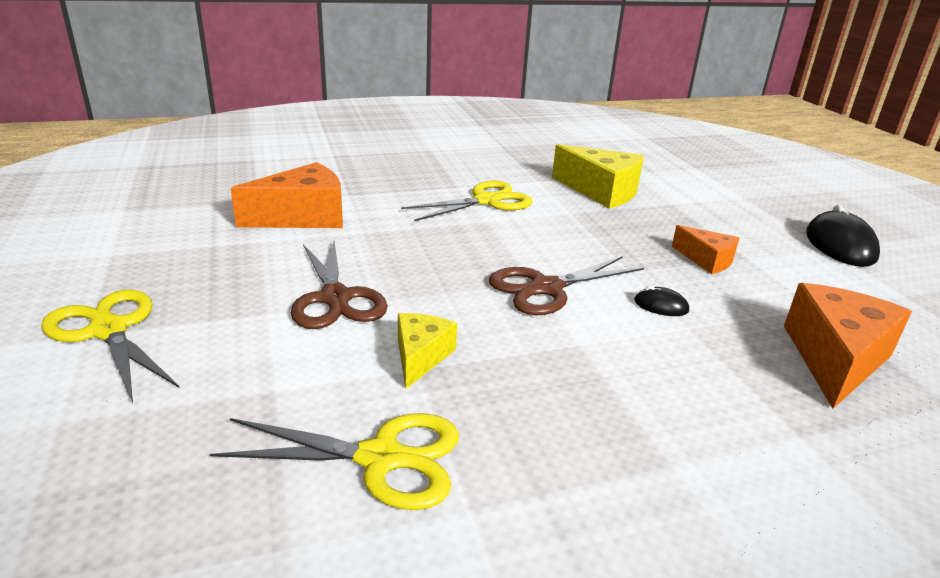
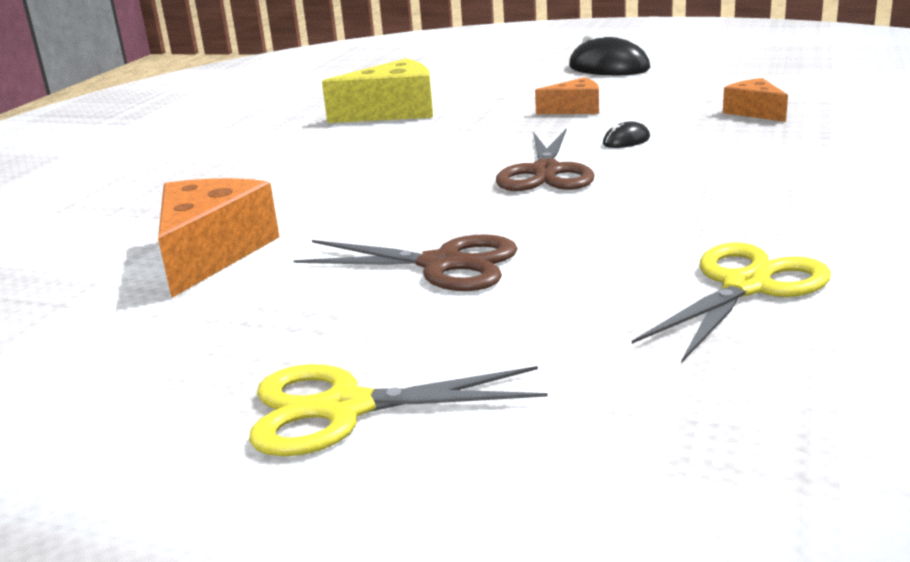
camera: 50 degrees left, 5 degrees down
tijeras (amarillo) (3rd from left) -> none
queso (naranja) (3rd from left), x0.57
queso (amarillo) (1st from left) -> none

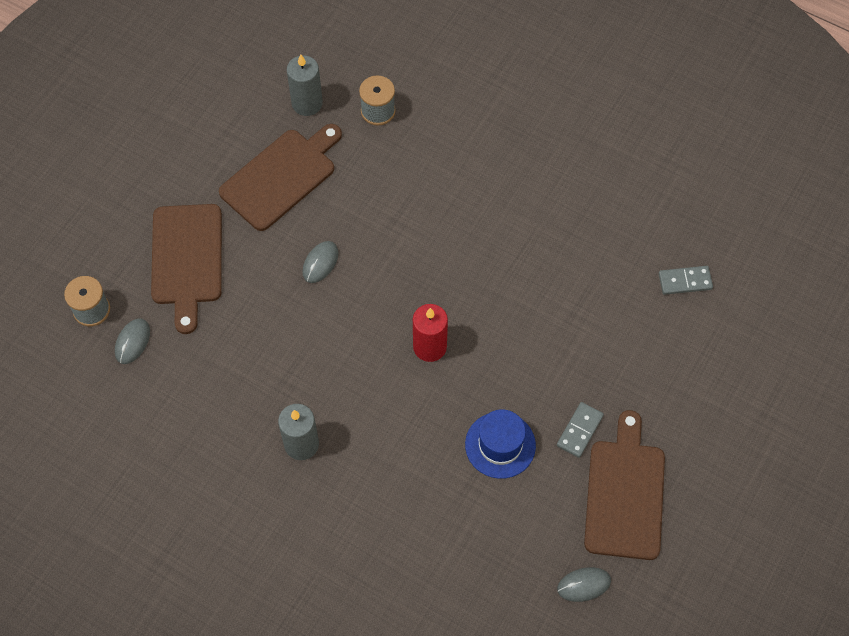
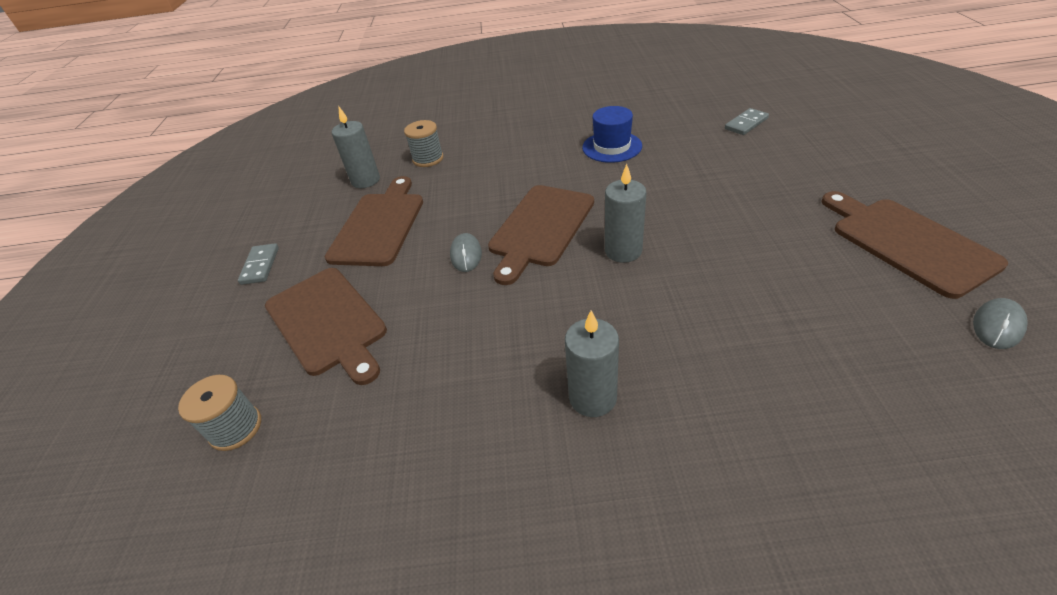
camera: 30 degrees left, 20 degrees down
vela (rojo) -> vela (gris) (3rd from left)
ratón (gris) (1st from left) -> none
ficha de dominó (gris) (1st from left), move
sombrero (azul), move
none -> tabla de cortar (marrón) (3rd from left)

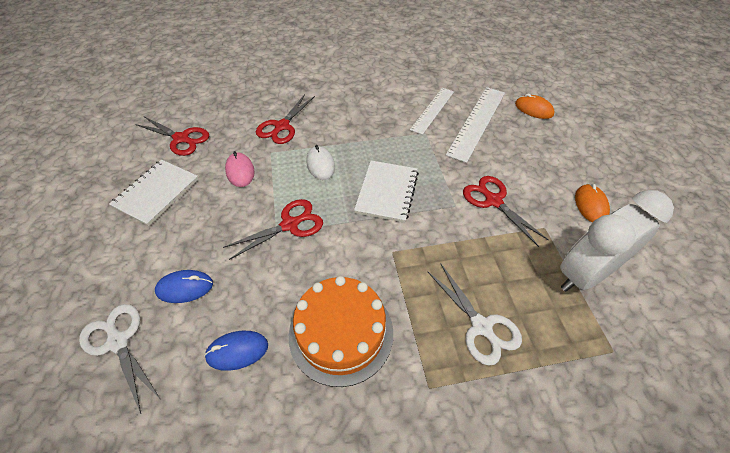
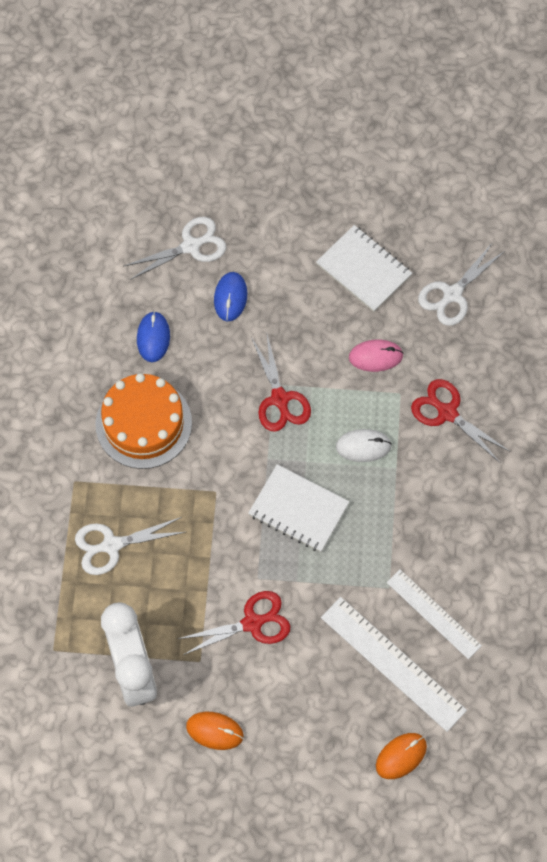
camera: 105 degrees right, 15 degrees up
tijeras (rojo) (1st from left) -> tijeras (blanco) (3rd from left)

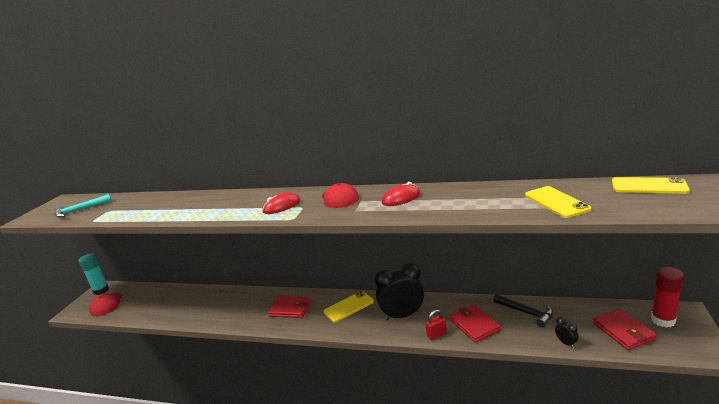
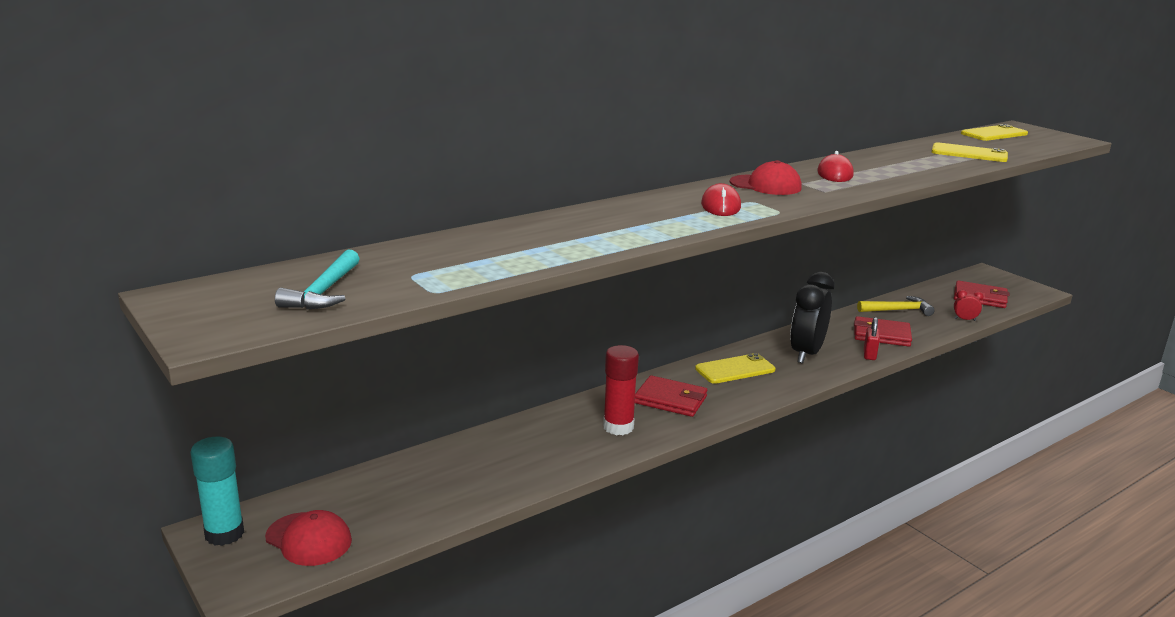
camera: 55 degrees left, 0 degrees up
barra de pegamento (rojo), move
móvil (amarillo) (1st from left), 60 degrees clockwise
martillo (negro) -> martillo (amarillo)
cartera (rojo) (1st from left), 60 degrees clockwise
despertador (negro) (2nd from left) -> despertador (rojo)

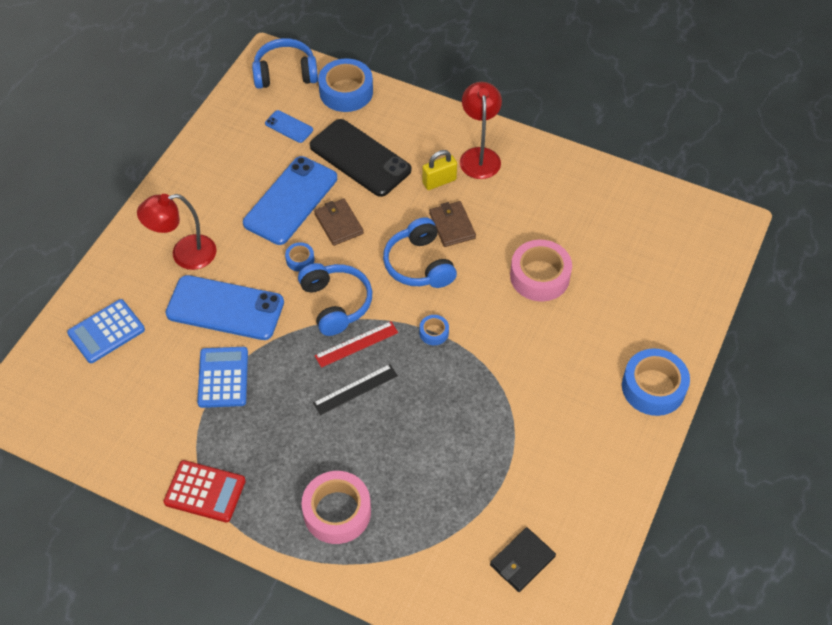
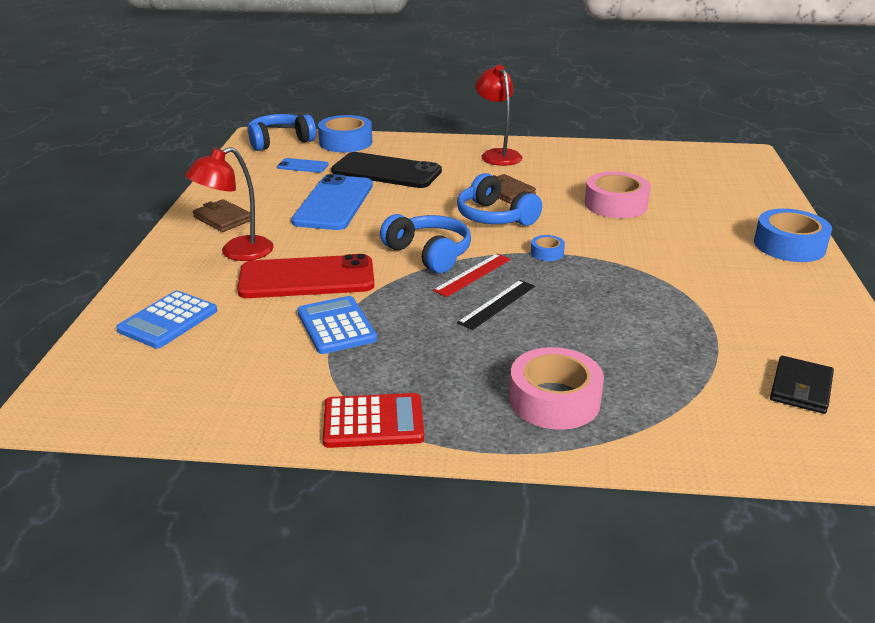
camera: 20 degrees left, 25 degrees down
candado (amarillo) -> none
cartera (marrón) (1st from left), move
cinta adhesiva (azul) (1st from left) -> none
móvil (azul) (1st from left) -> móvil (rojo)

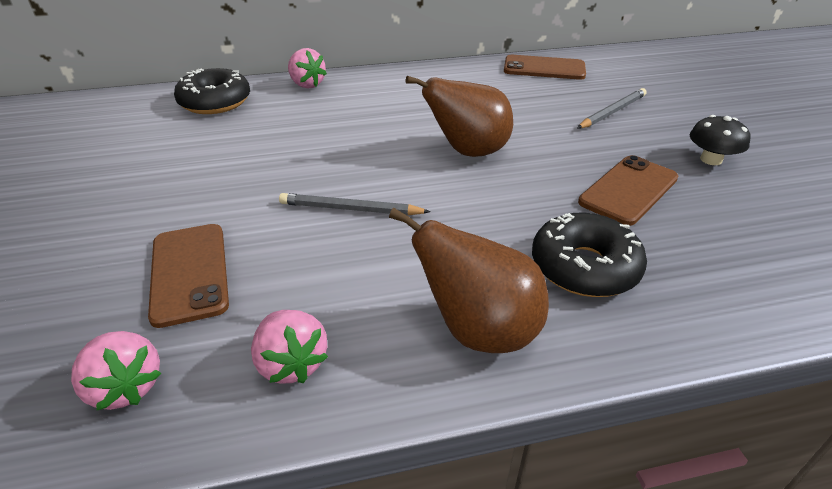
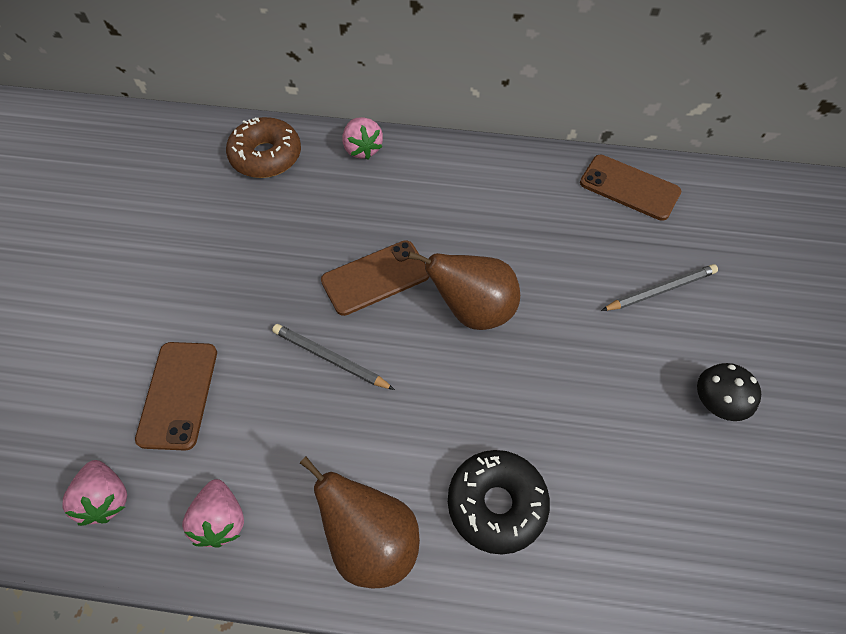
camera: 20 degrees right, 20 degrees up
rosquilla (negro) (1st from left) -> rosquilla (marrón)
móvil (marrón) (3rd from left in the first image) -> móvil (marrón) (2nd from left), move

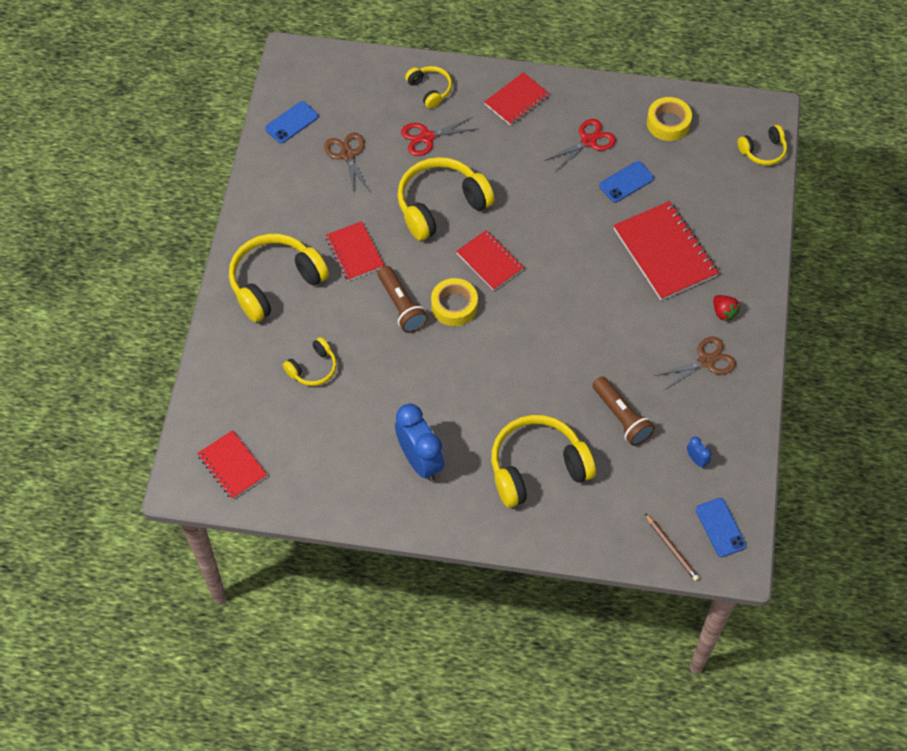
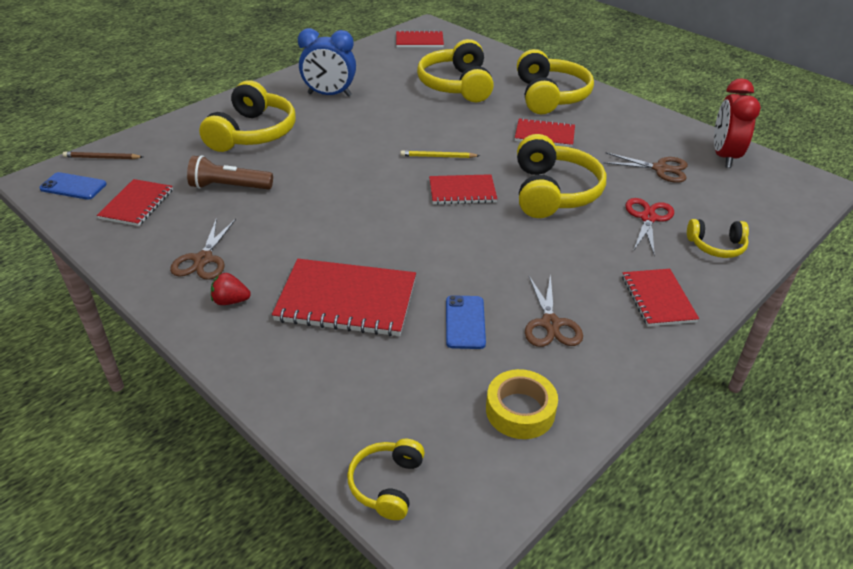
camera: 125 degrees right, 20 degrees down
móvil (azul) (1st from left) -> despertador (rojo)
tijeras (rojo) (2nd from left) -> tijeras (marrón) (2nd from left)
lámpara de mano (marrón) (1st from left) -> none
cinta adhesiva (amarillo) (1st from left) -> lápiz (amarillo)
auriculares (amarillo) (2nd from left in the first image) -> auriculares (amarillo) (3rd from left), x1.91
despertador (azul) (2nd from left) -> cuaderno (rojo) (1st from left)

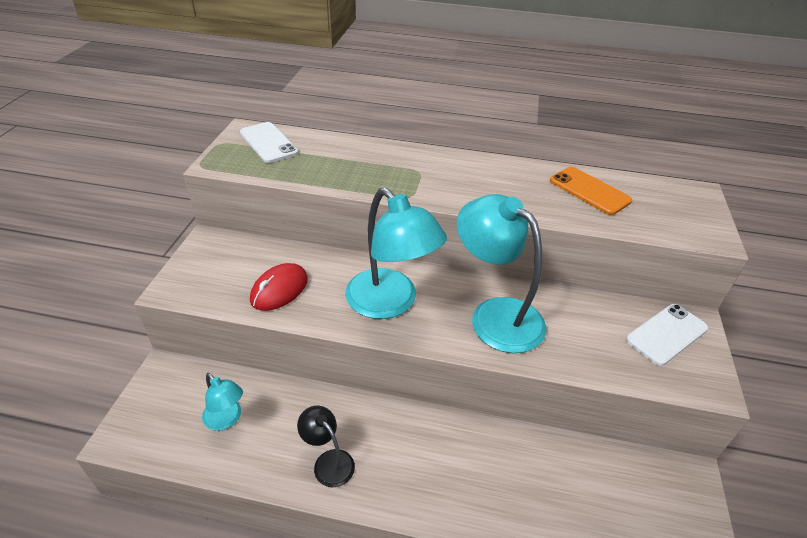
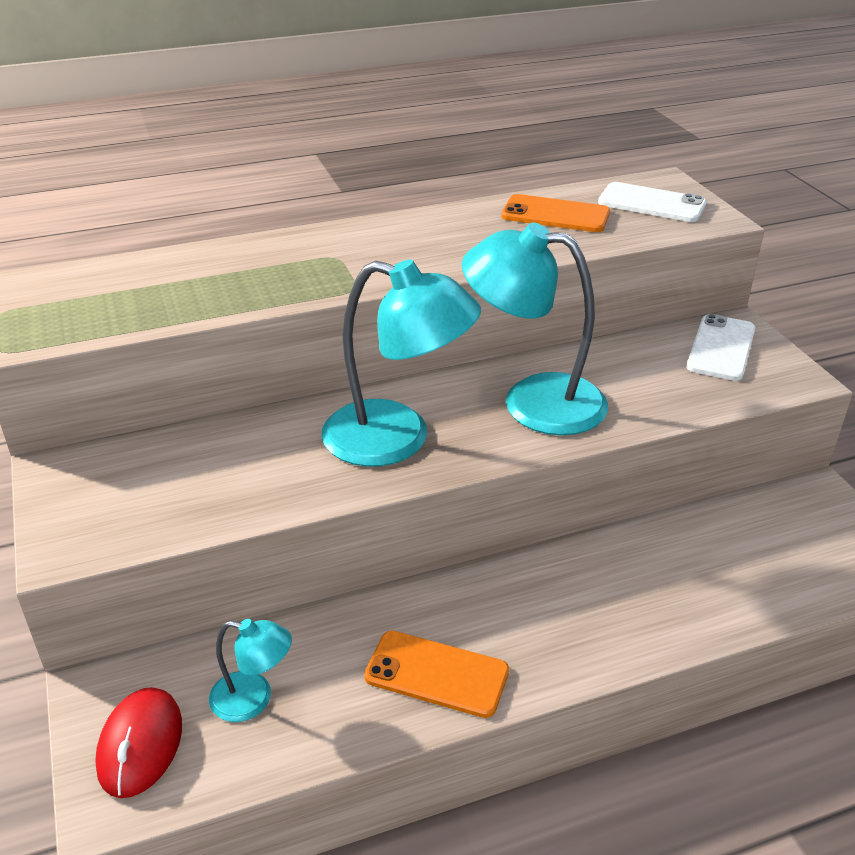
camera: 30 degrees left, 5 degrees down
móvil (blanco) (1st from left), move
ratón (rojo), move
lámpara (negro) -> móvil (naranja) (1st from left)

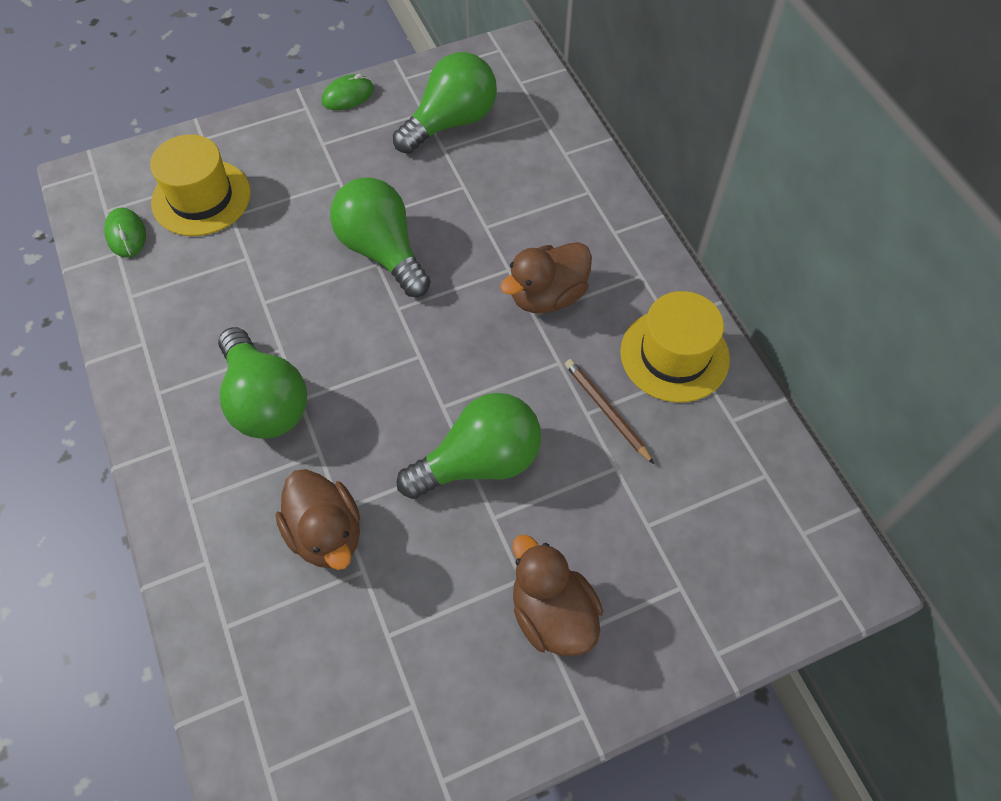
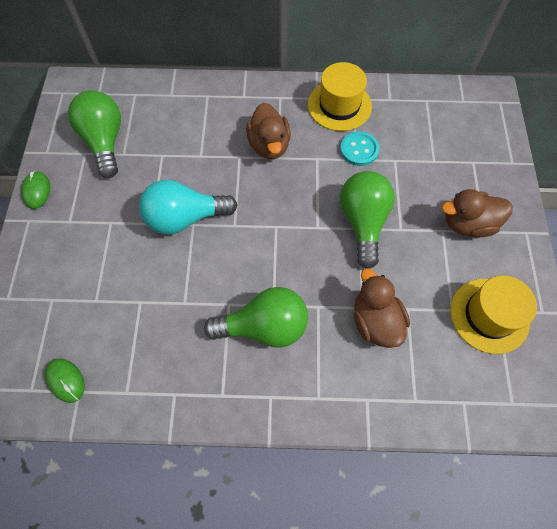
camera: 65 degrees left, 5 degrees up
sombrero (amarillo) (1st from left in the first image) -> sombrero (amarillo) (2nd from left), move
bombilla (verde) (2nd from left) -> bombilla (turquesa)
ratón (verde) (1st from left in the first image) -> ratón (verde) (2nd from left), 45 degrees clockwise
lápiz (marrón) -> botón (turquesa)
pato (marrón) (1st from left in the first image) -> pato (marrón) (2nd from left), 105 degrees counterclockwise

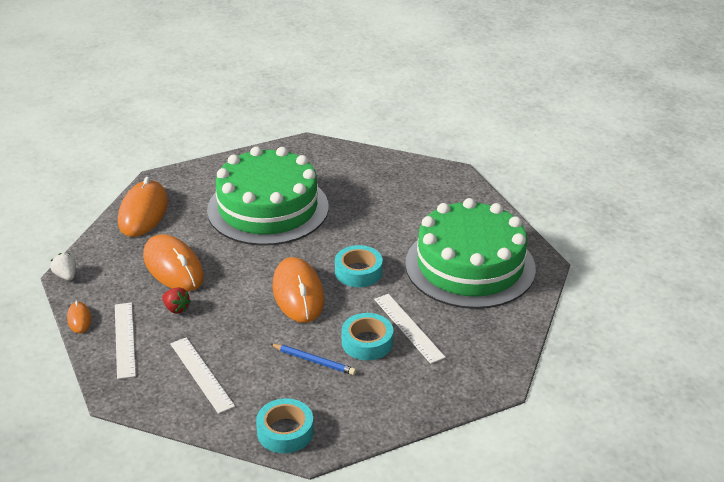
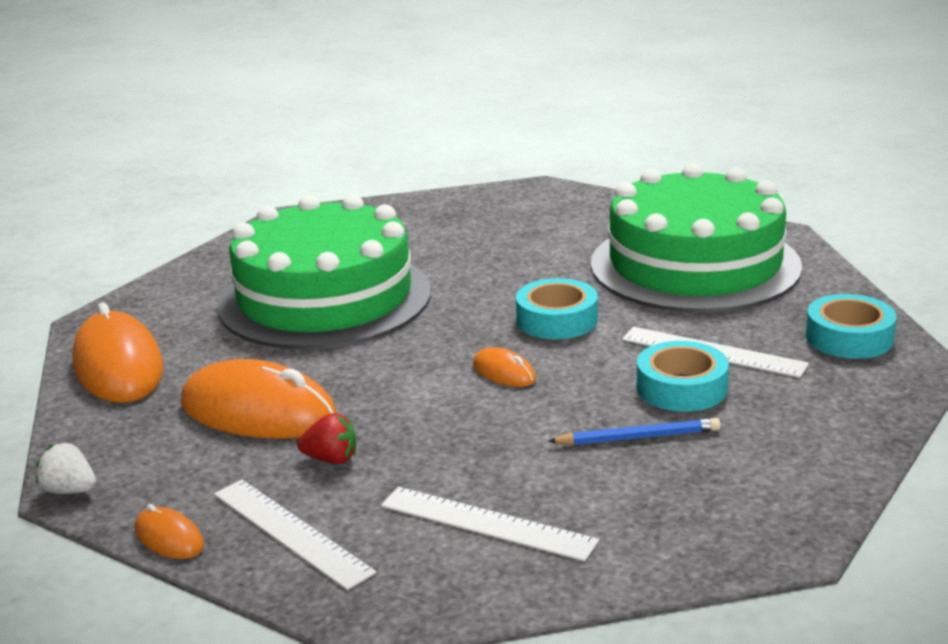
camera: 30 degrees left, 10 degrees down
ratón (naranja) (4th from left), x0.46
cinta adhesiva (turquesa) (1st from left in the first image) -> cinta adhesiva (turquesa) (3rd from left), move

